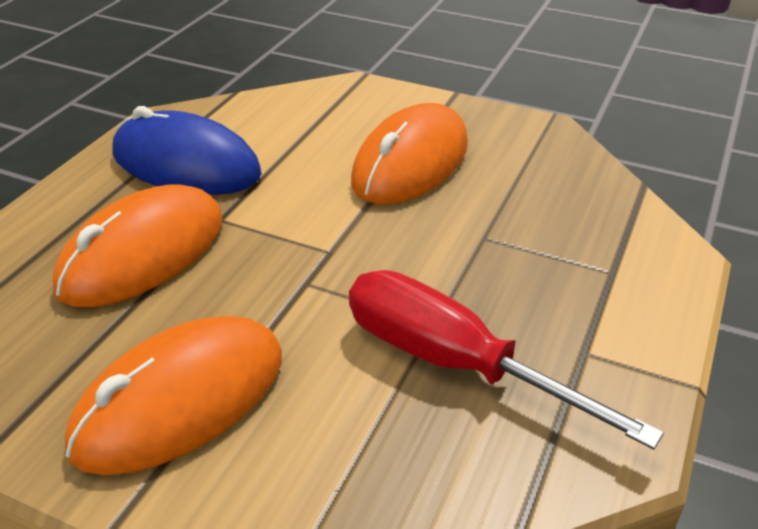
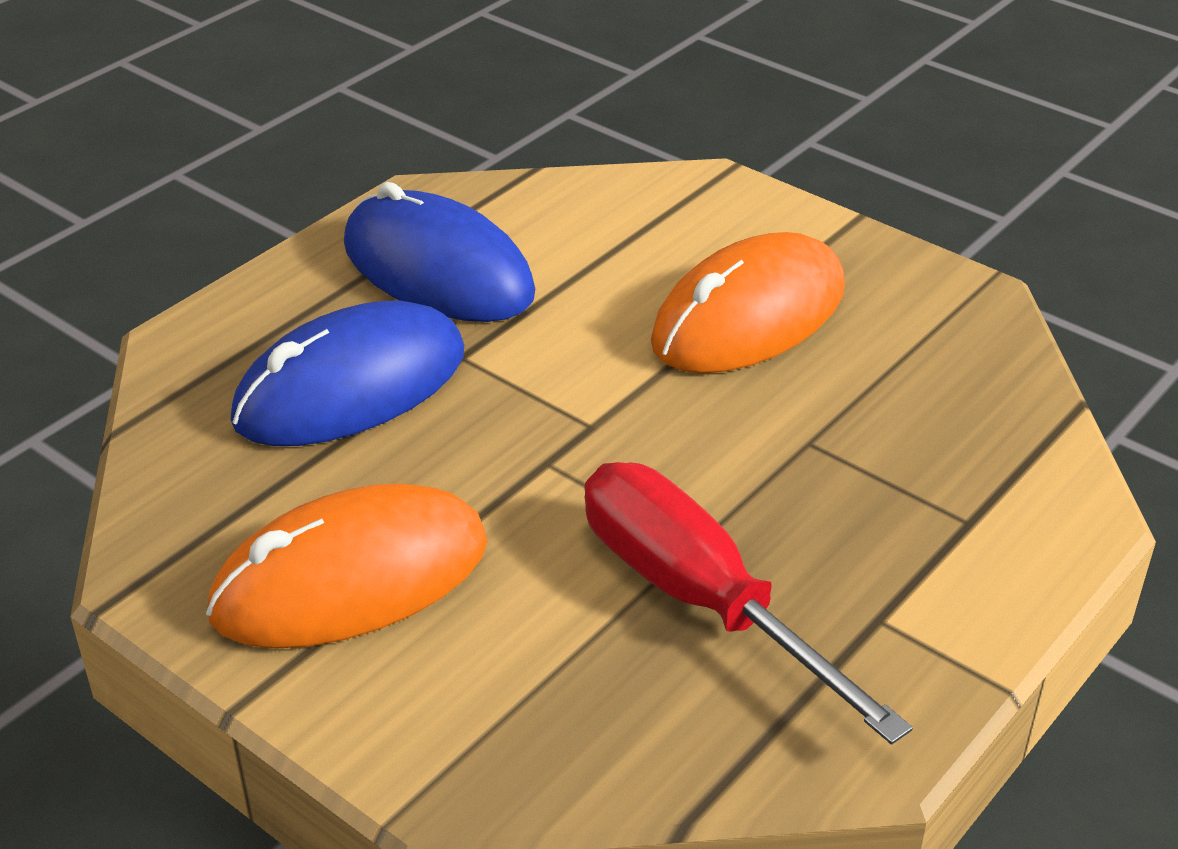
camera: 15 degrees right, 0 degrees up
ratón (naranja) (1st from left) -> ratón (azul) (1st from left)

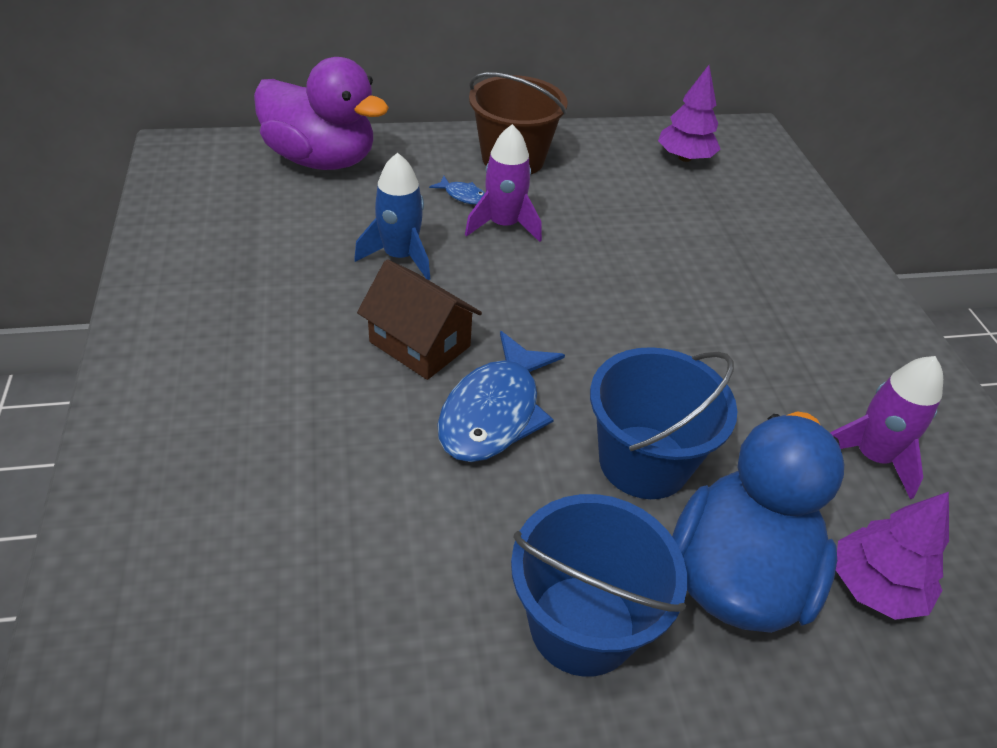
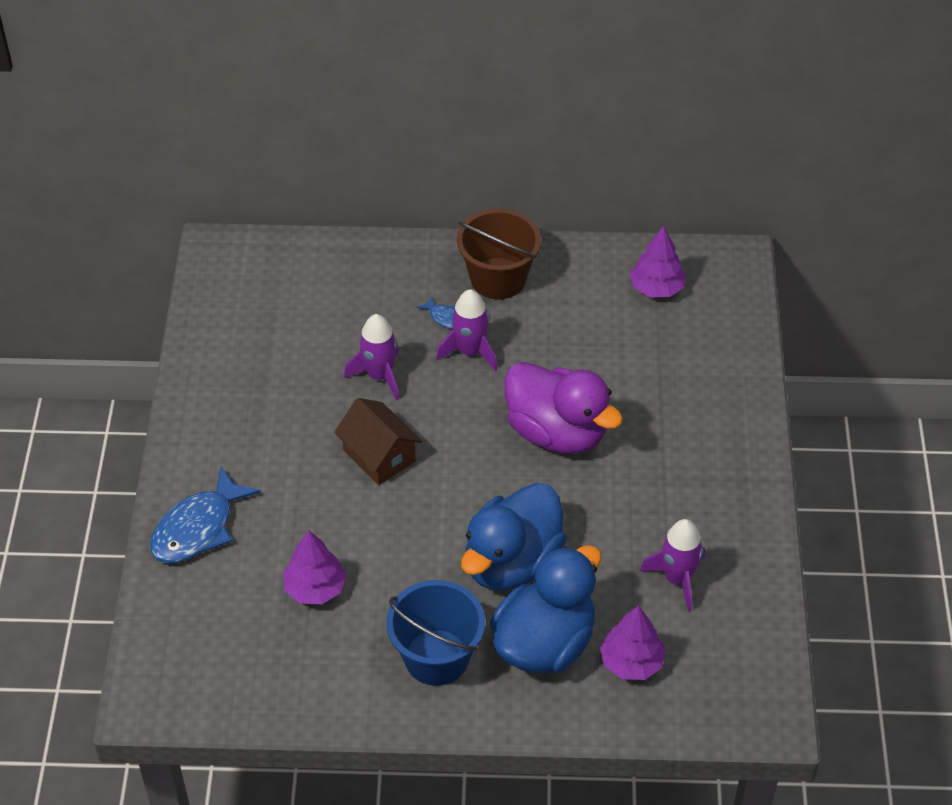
camera: 15 degrees right, 5 degrees up
pato (morado), move
cohete (azul) -> cohete (morado) (1st from left)
pez (azul) (2nd from left in the first image) -> pez (azul) (1st from left), move
balde (azul) (2nd from left) -> pato (azul) (1st from left)
none -> árbol (morado) (1st from left)

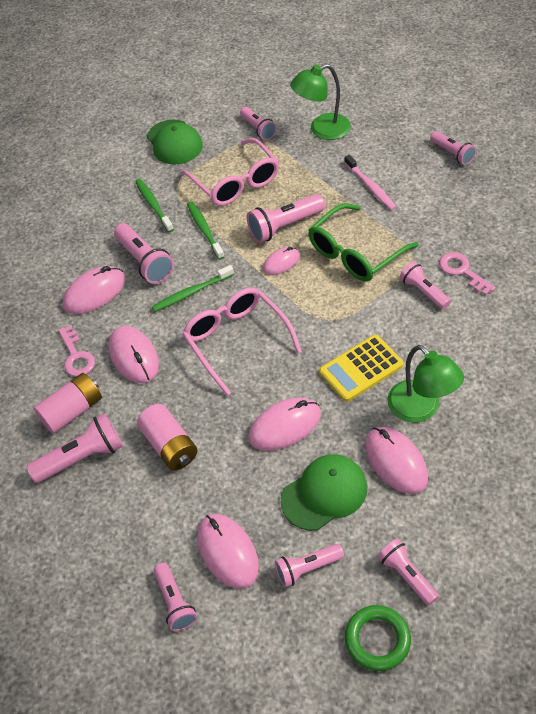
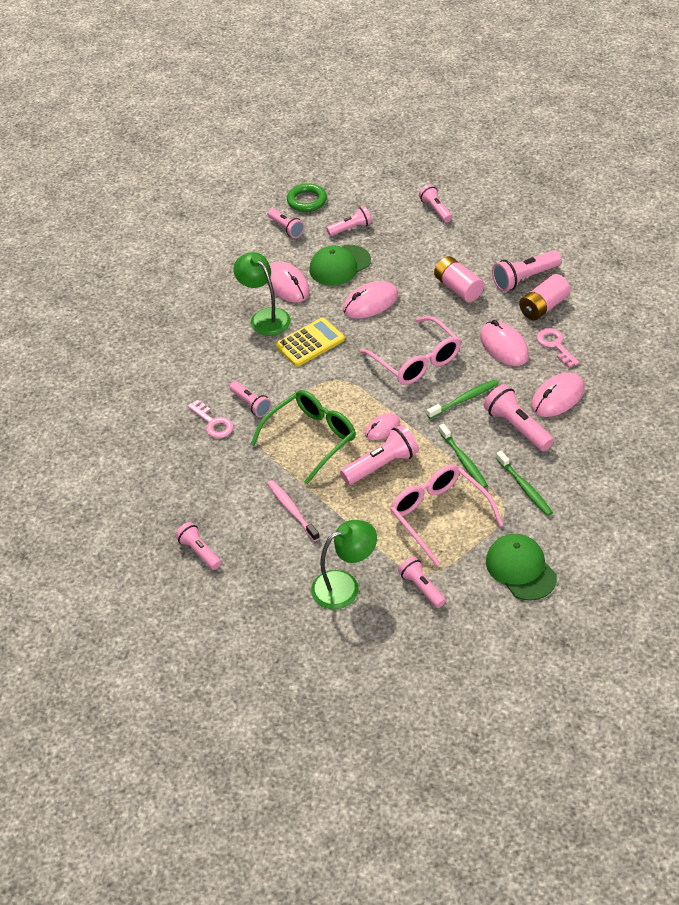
camera: 175 degrees right, 5 degrees down
ratón (rosa) (3rd from left) -> none

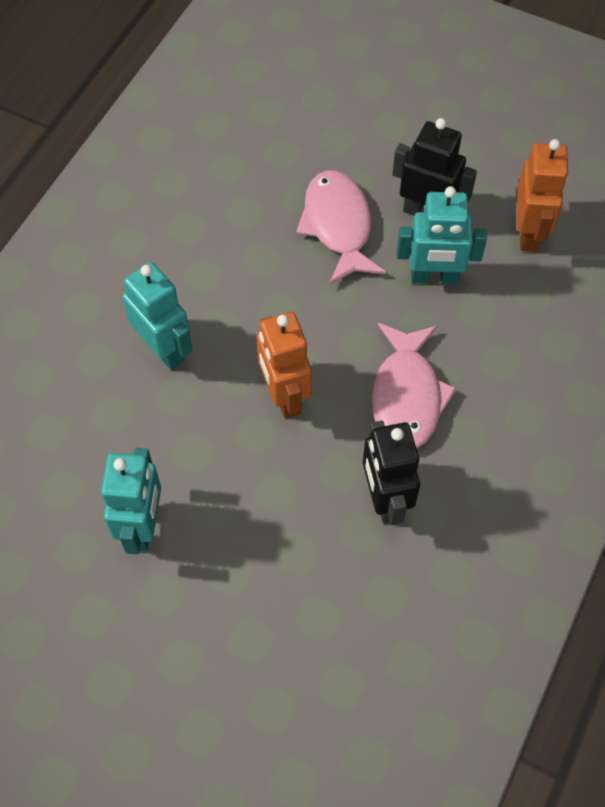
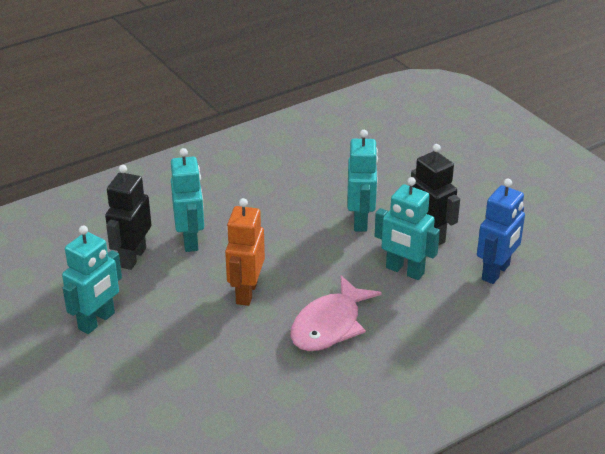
camera: 30 degrees right, 25 degrees down
robot (naranja) (2nd from left) -> robot (azul)
pez (rosa) (1st from left) -> robot (turquesa) (3rd from left)
robot (negro) (1st from left), move

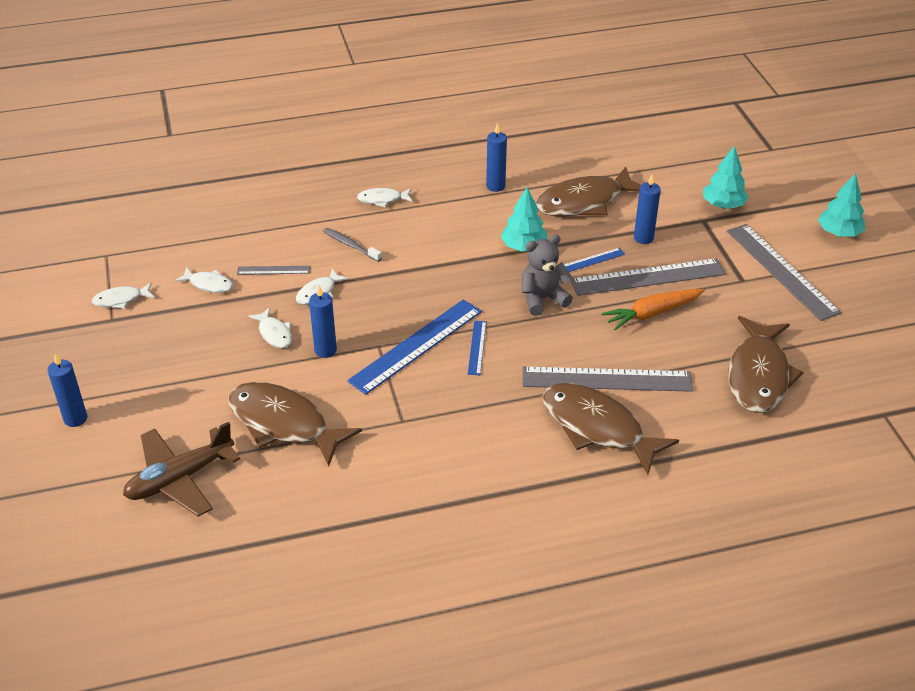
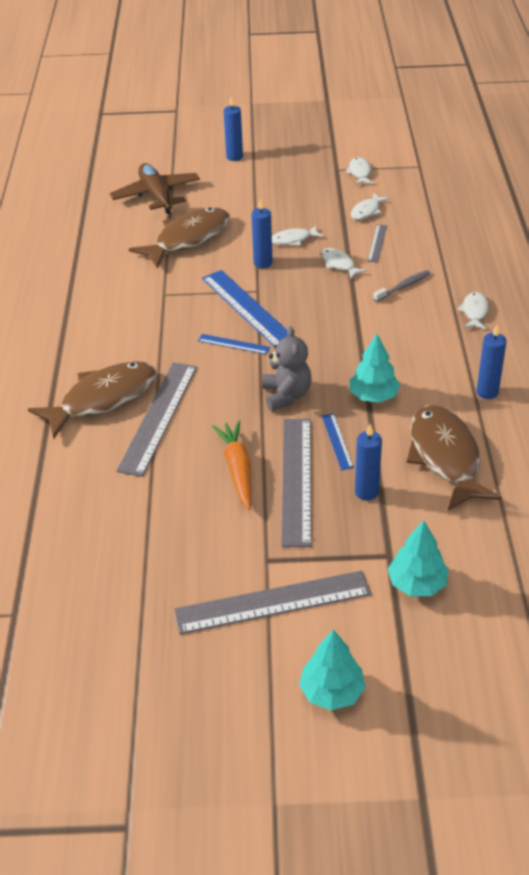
camera: 105 degrees right, 0 degrees up
pez (marrón) (4th from left) -> none

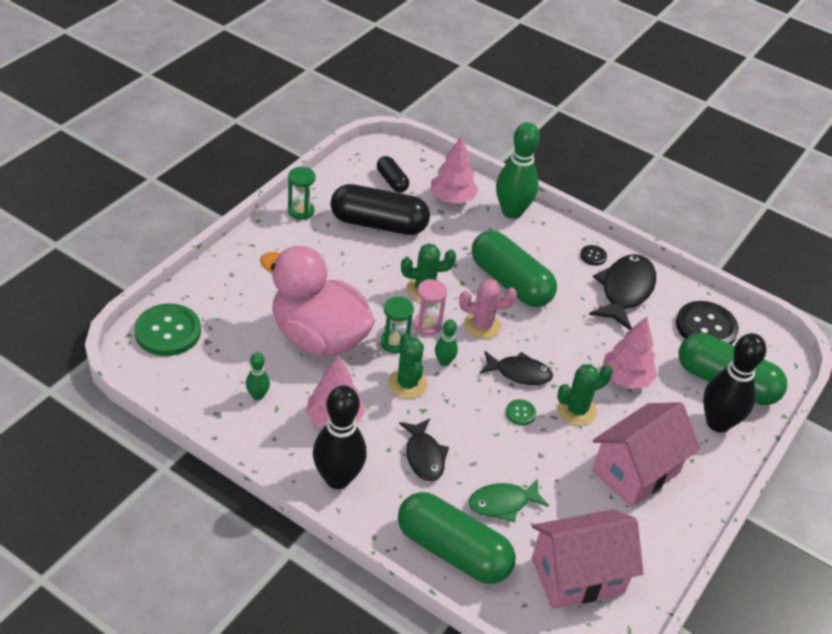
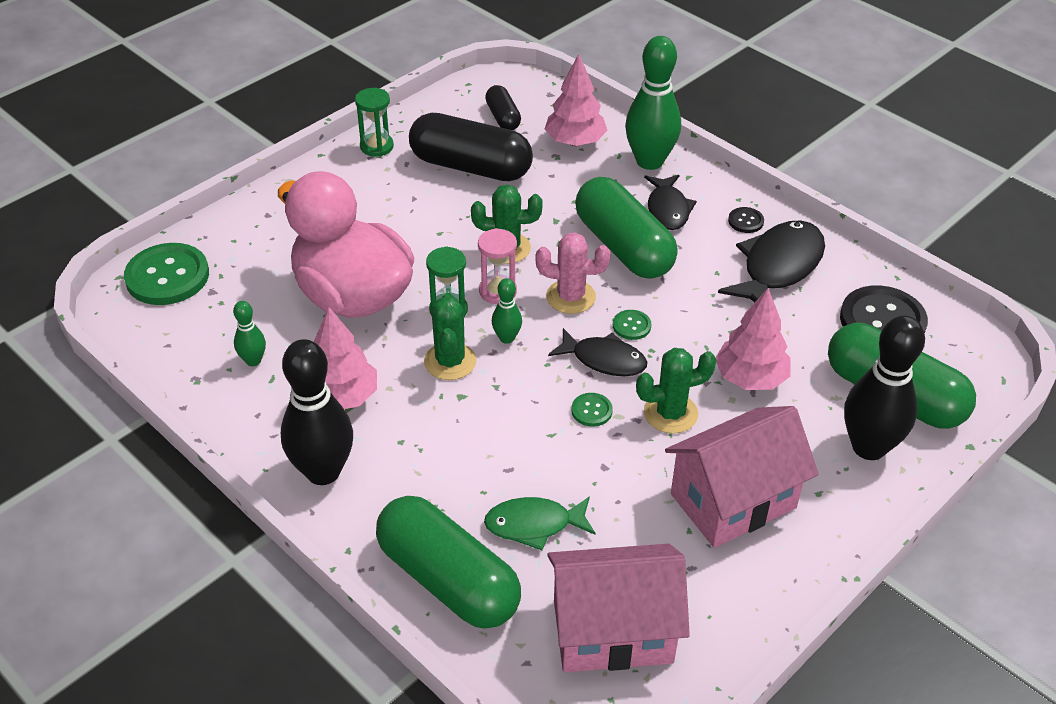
camera: 15 degrees right, 0 degrees up
pez (negro) (1st from left in the first image) -> pez (negro) (2nd from left), move
none -> botón (verde) (3rd from left)

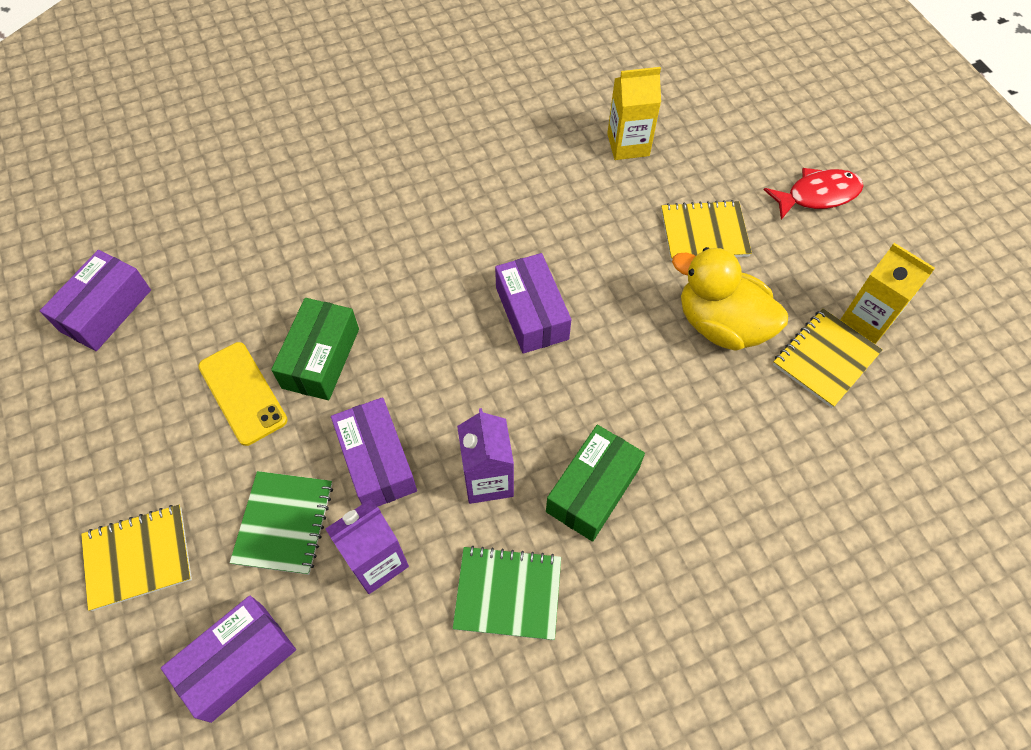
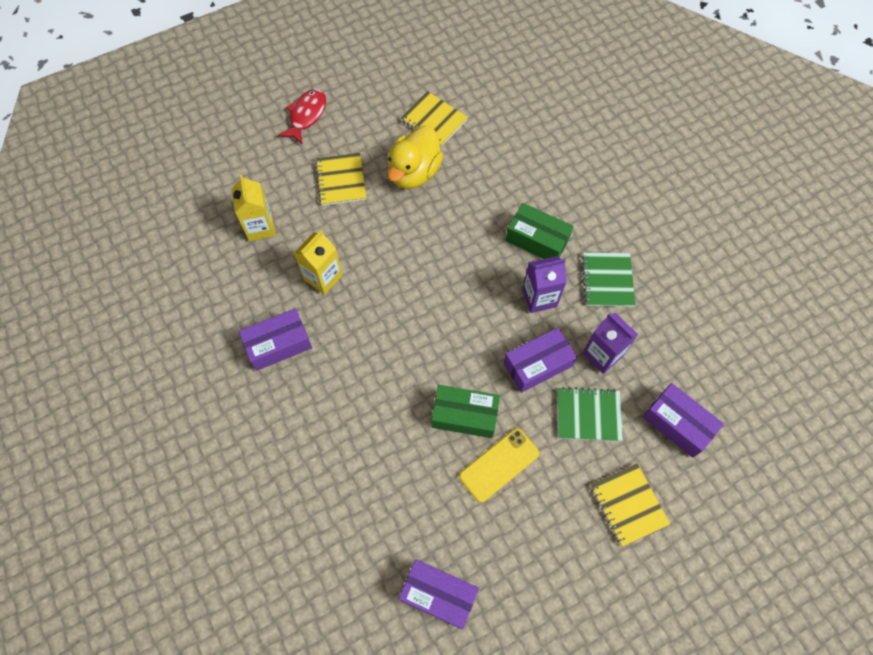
camera: 95 degrees left, 5 degrees up
pez (rojo), 45 degrees clockwise
cartón de leche (amarillo) (2nd from left), move
caja (morado) (4th from left in the first image) -> caja (morado) (1st from left), move

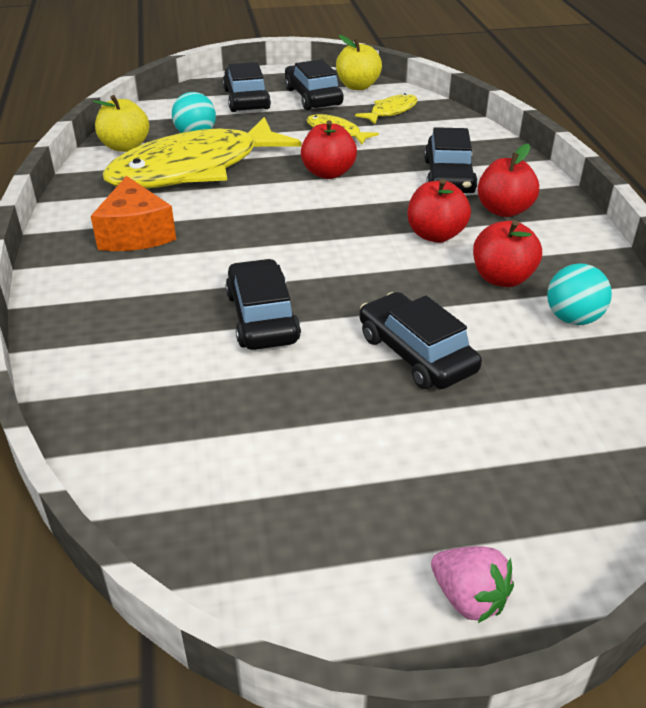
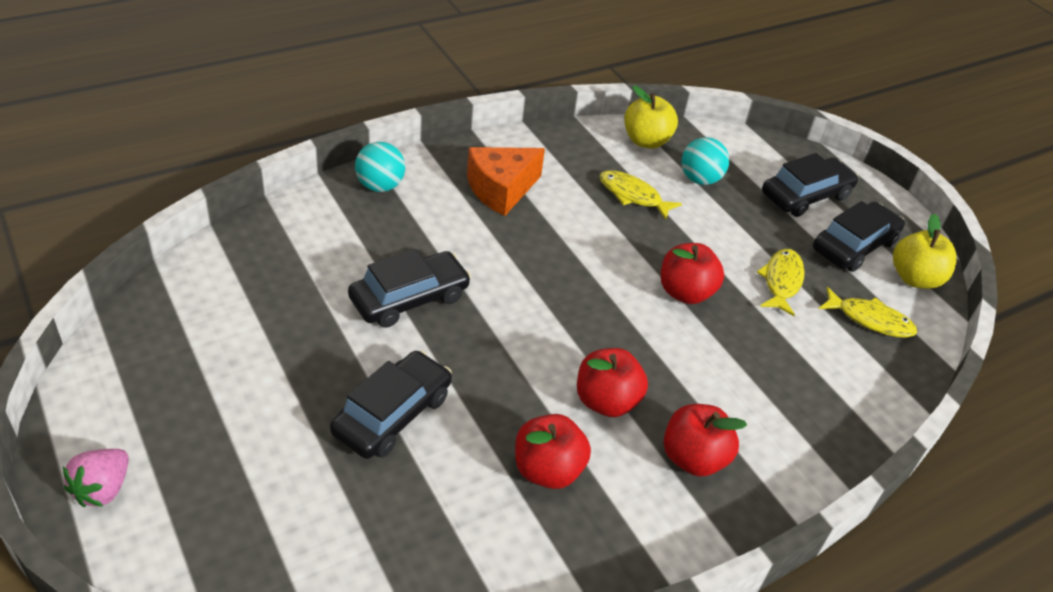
camera: 65 degrees right, 5 degrees up
pez (amarillo) (1st from left), x0.42
coche (negro) (5th from left) -> none
pelota (turquesa) (2nd from left in the first image) -> pelota (turquesa) (1st from left), move

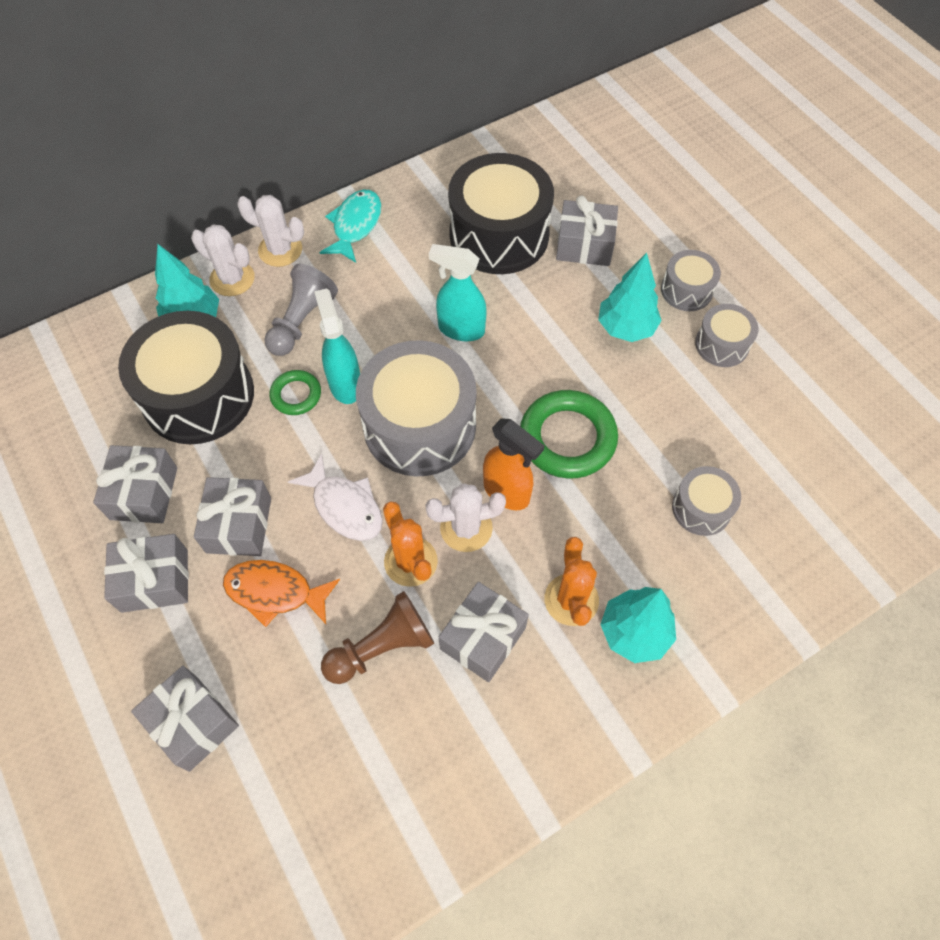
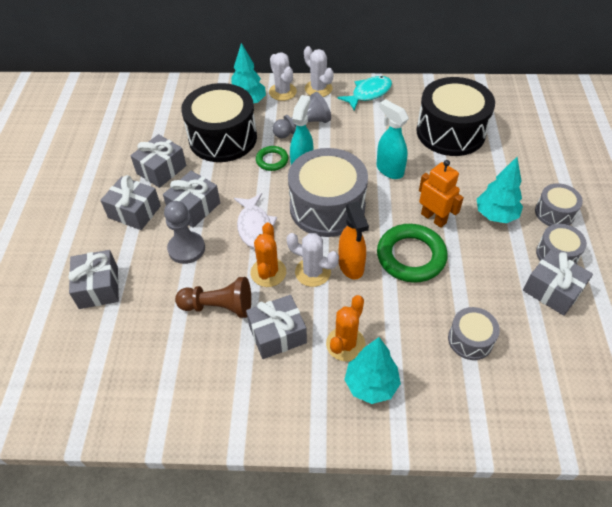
camera: 35 degrees right, 10 degrees down
regalo (gris) (6th from left), move
pez (naranja) -> peón (gris) (1st from left)
none -> robot (naranja)

